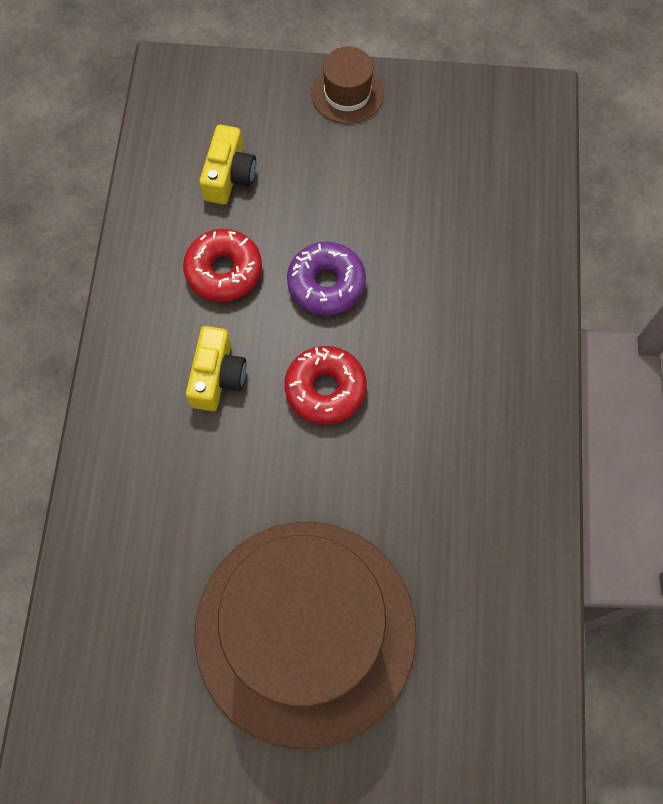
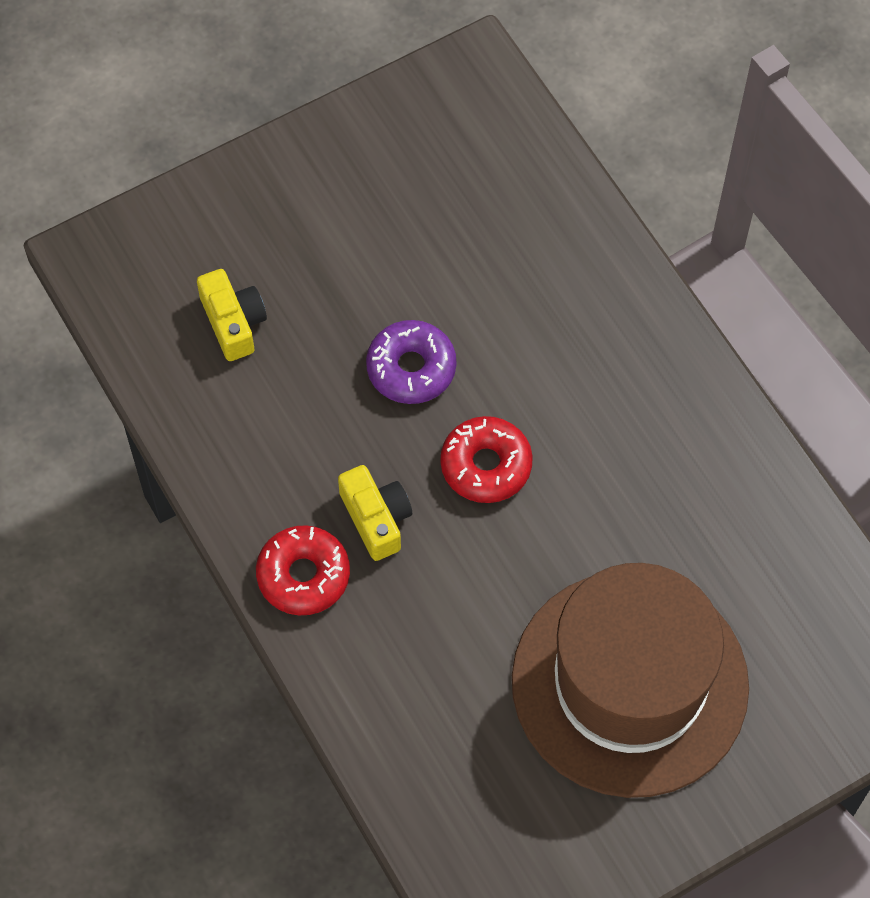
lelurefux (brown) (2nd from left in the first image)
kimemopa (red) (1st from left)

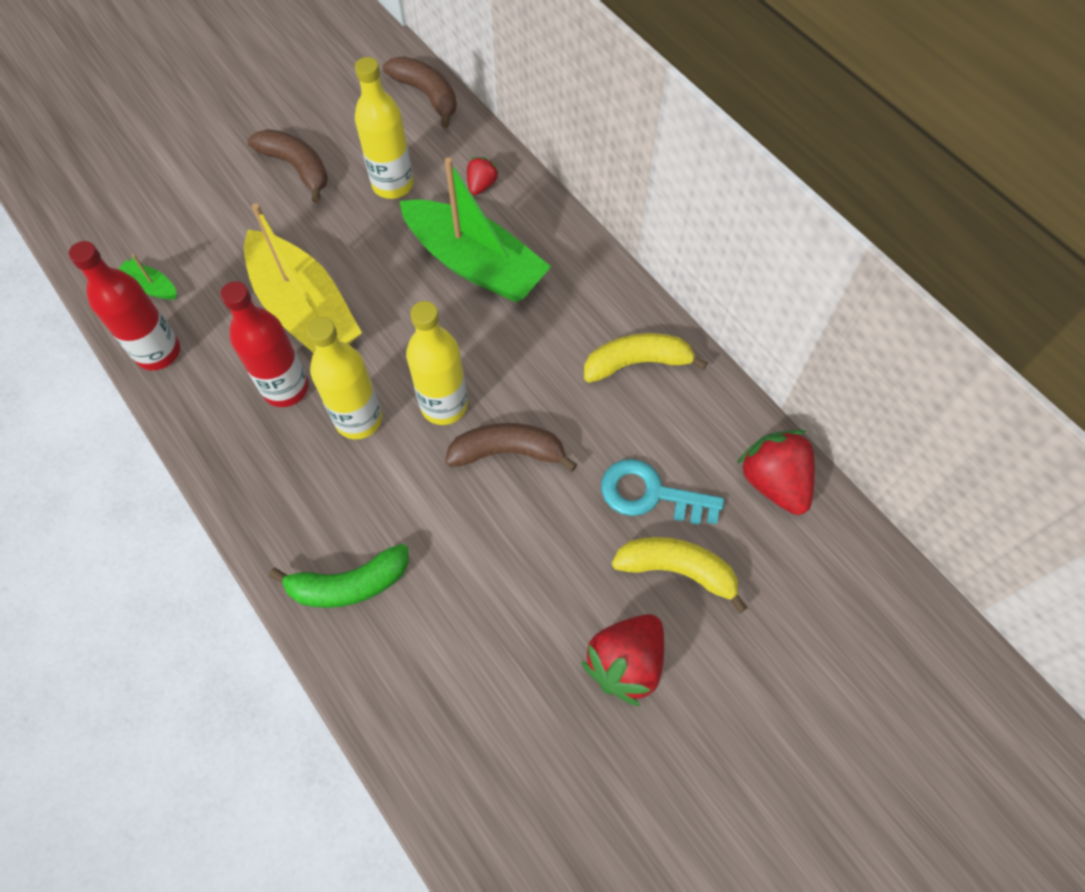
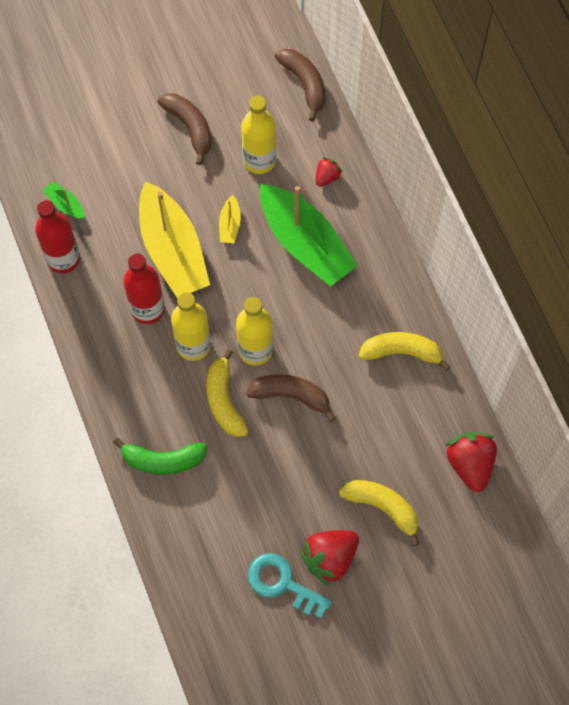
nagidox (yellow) (1st from left)
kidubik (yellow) (2nd from left)
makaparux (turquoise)

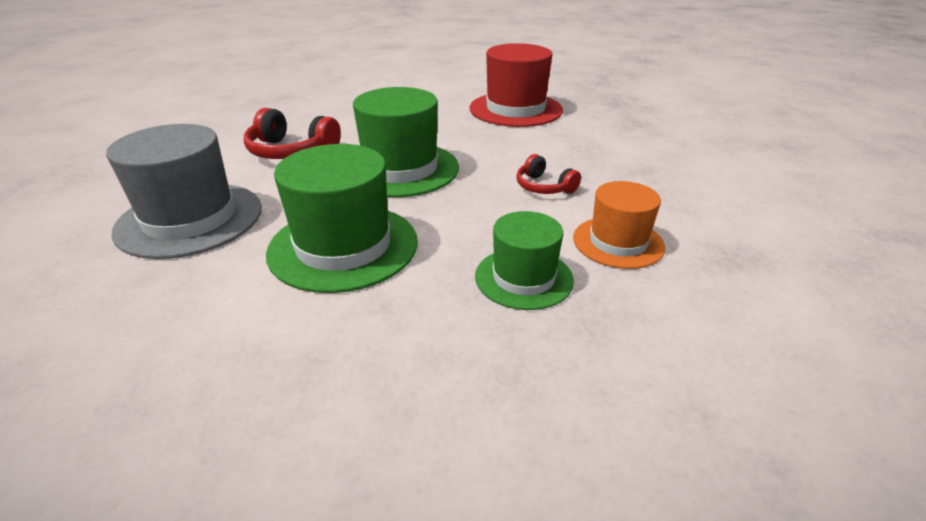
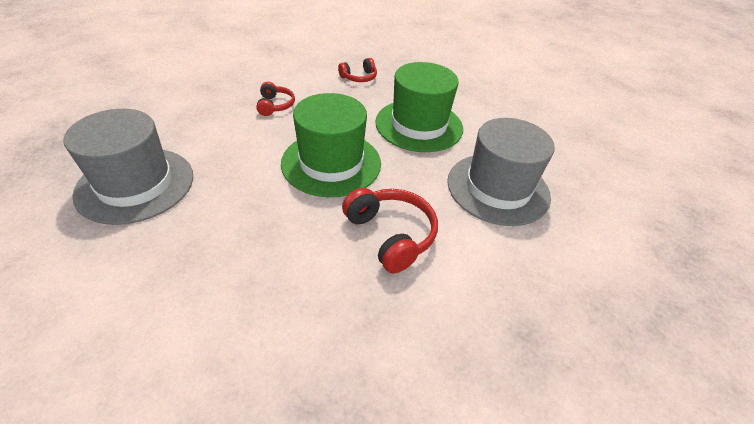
lelurefux (orange)
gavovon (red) (2nd from left)
lelurefux (grey) (1st from left)

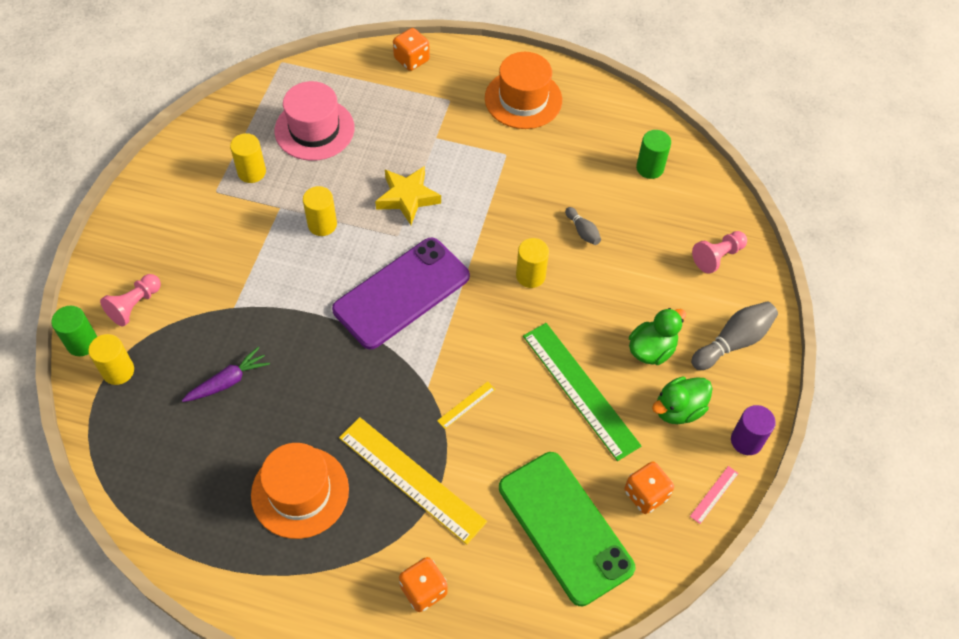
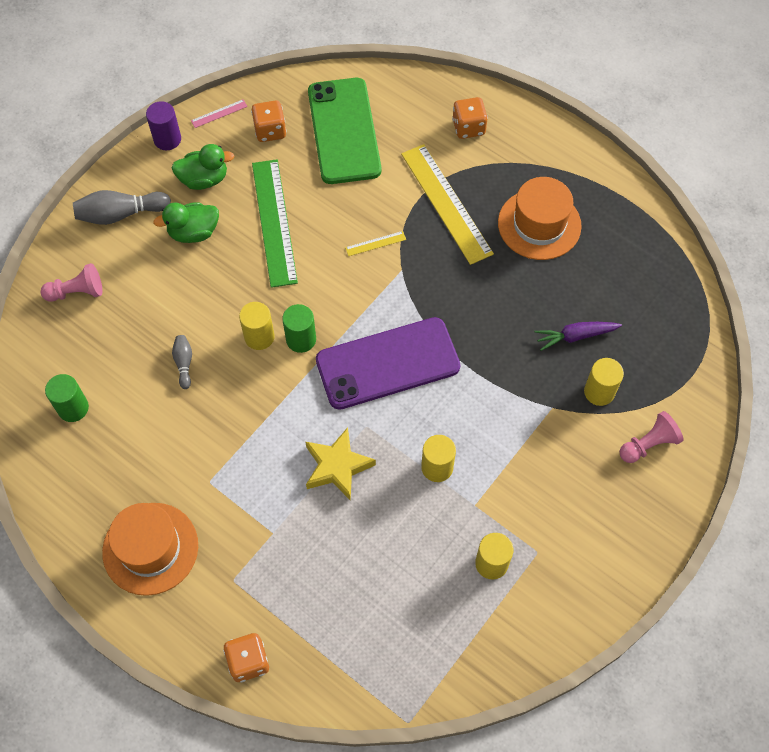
lelurefux (pink)
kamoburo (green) (2nd from left)
kamoburo (yellow) (4th from left)

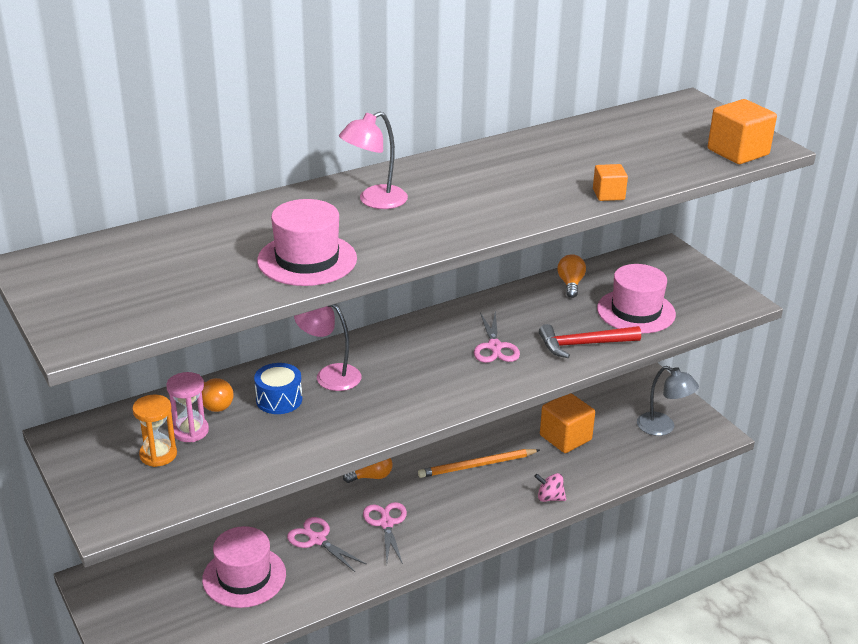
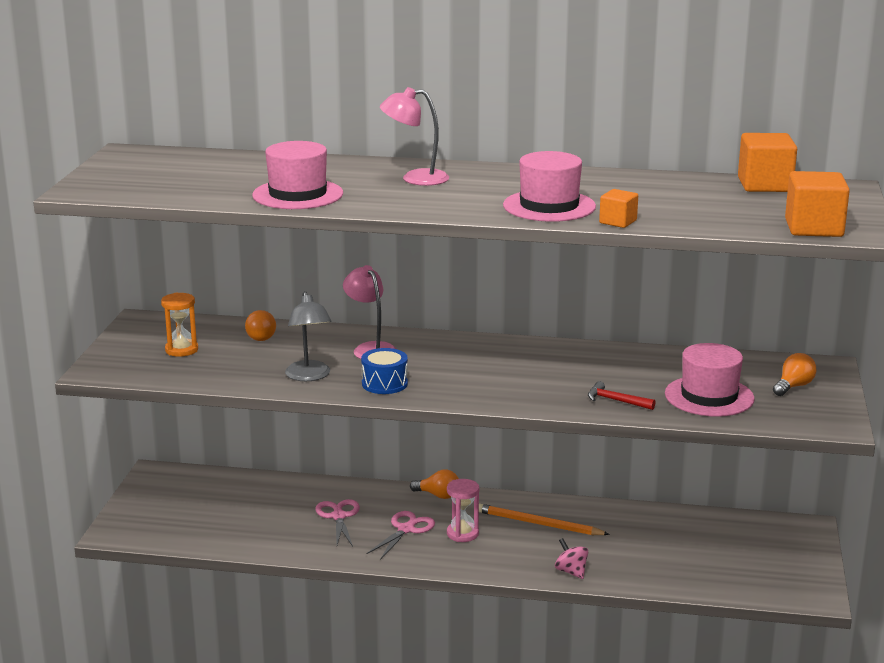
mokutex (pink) (3rd from left in the first image)
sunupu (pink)
lelurefux (pink) (2nd from left)
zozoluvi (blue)
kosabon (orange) (2nd from left)
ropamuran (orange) (3rd from left)
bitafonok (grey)
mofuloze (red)

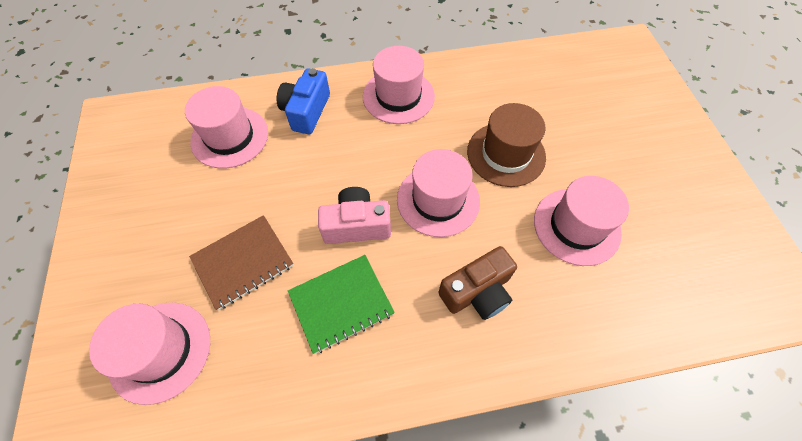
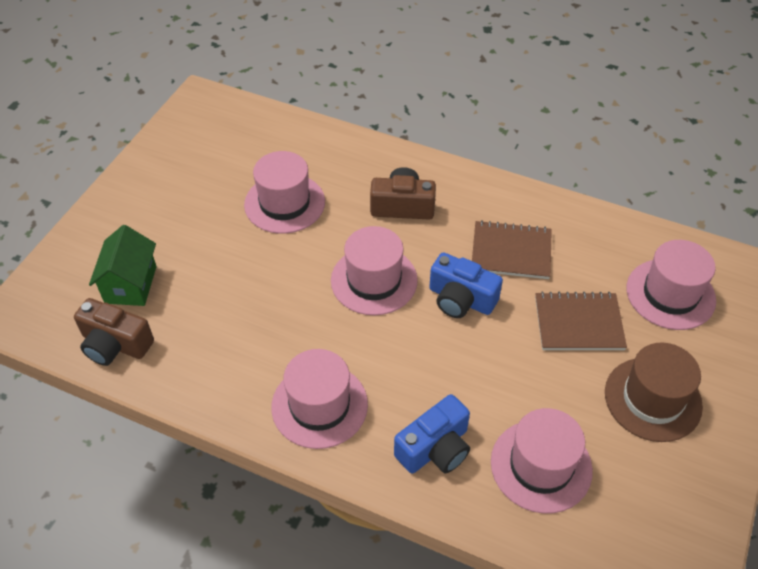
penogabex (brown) (1st from left)
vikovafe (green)
lelurefux (brown)
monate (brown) (1st from left)
penogabex (blue) (2nd from left)

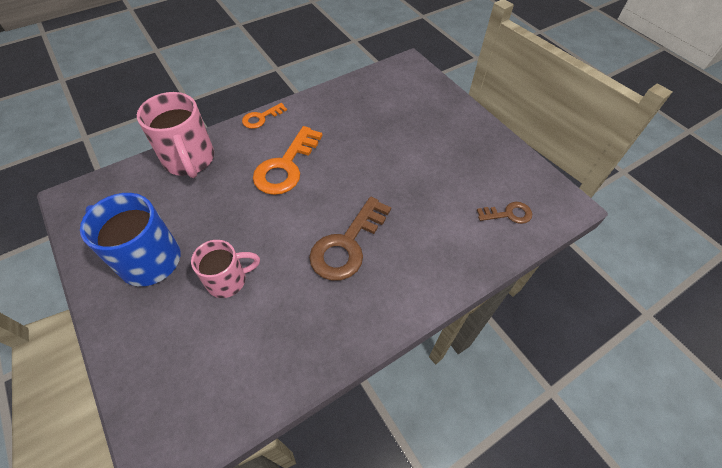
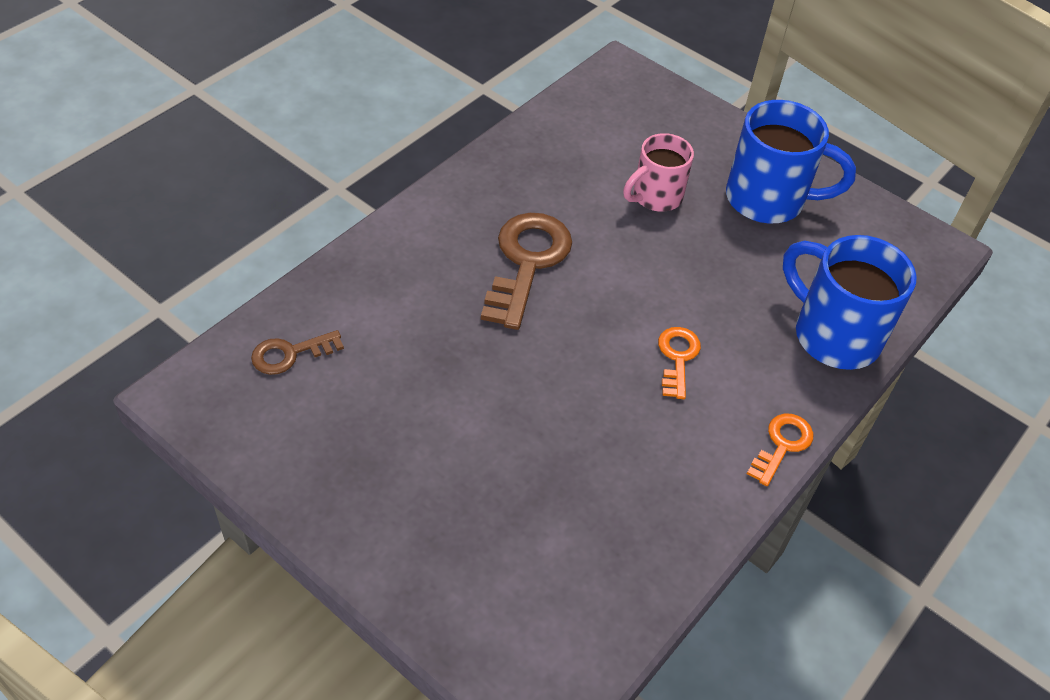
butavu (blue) (2nd from left)
makaparux (orange) (1st from left)

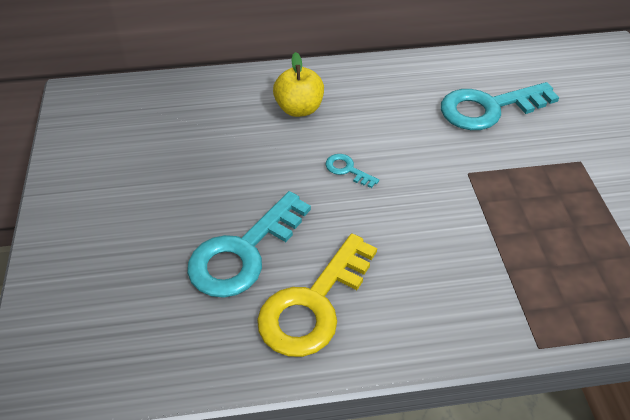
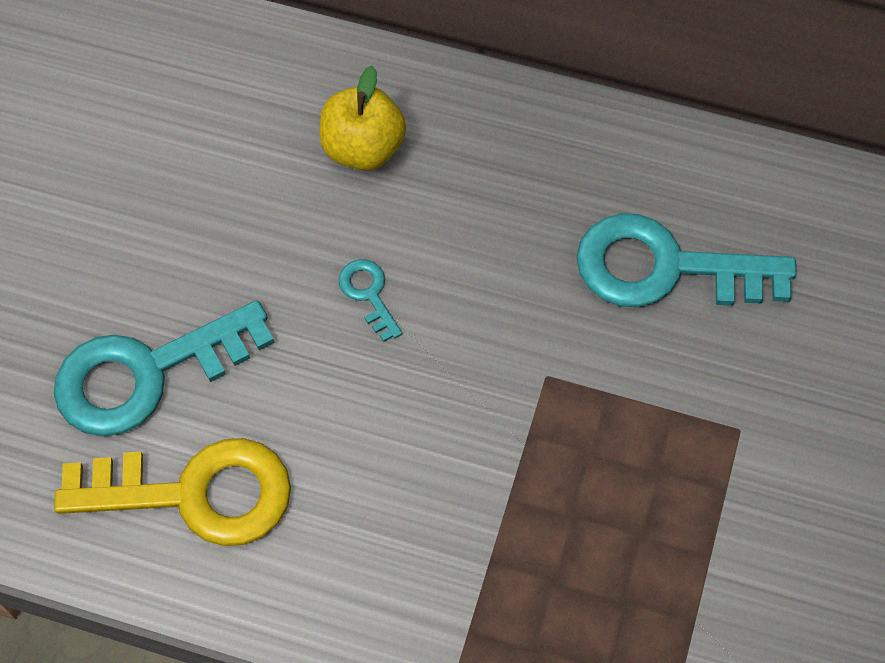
makaparux (yellow)

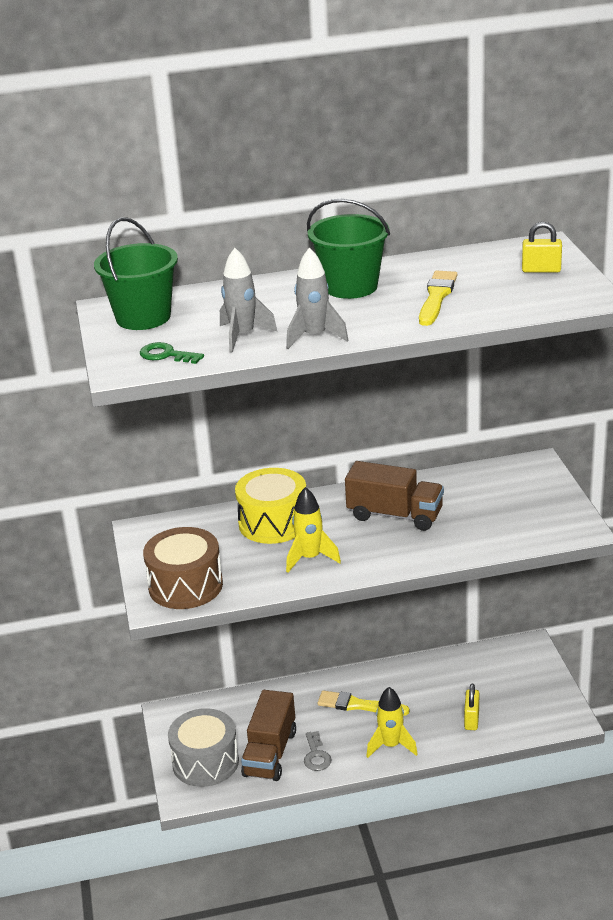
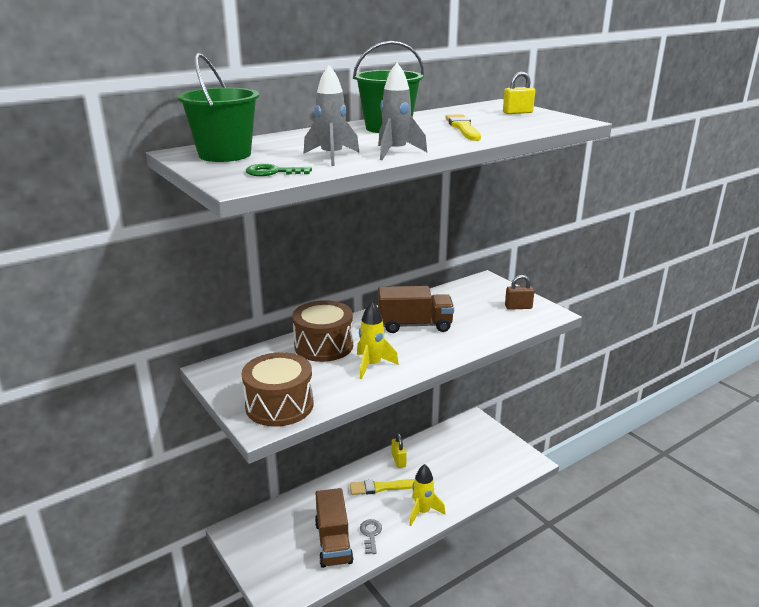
zozoluvi (grey)
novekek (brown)
novekek (yellow) (1st from left)
zozoluvi (brown) (2nd from left)
makaparux (grey)

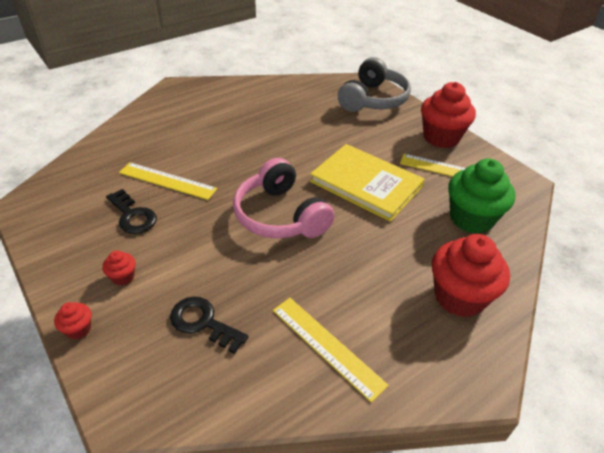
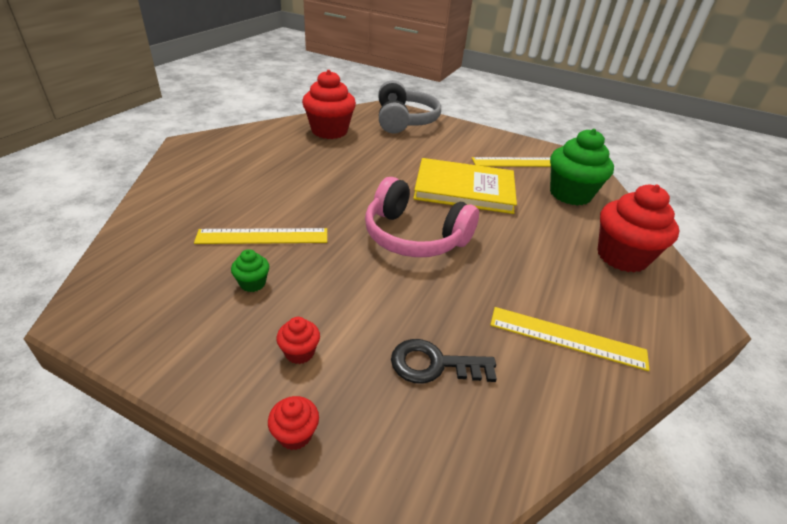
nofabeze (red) (3rd from left)
nofabeze (green) (1st from left)

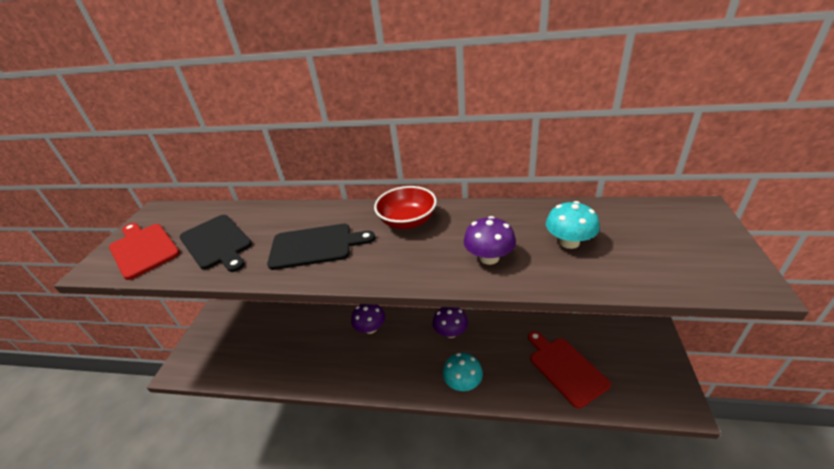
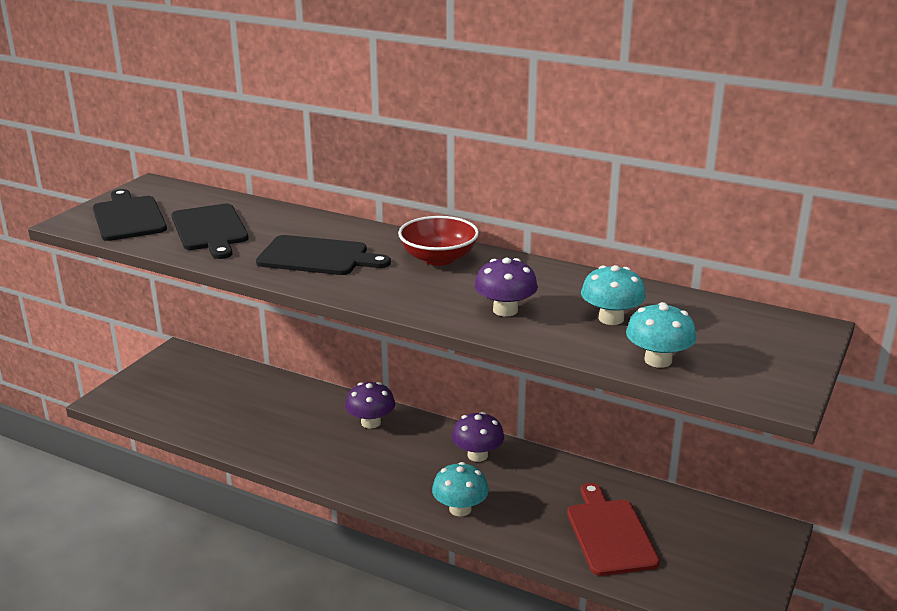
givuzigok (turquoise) (3rd from left)
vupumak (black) (1st from left)

